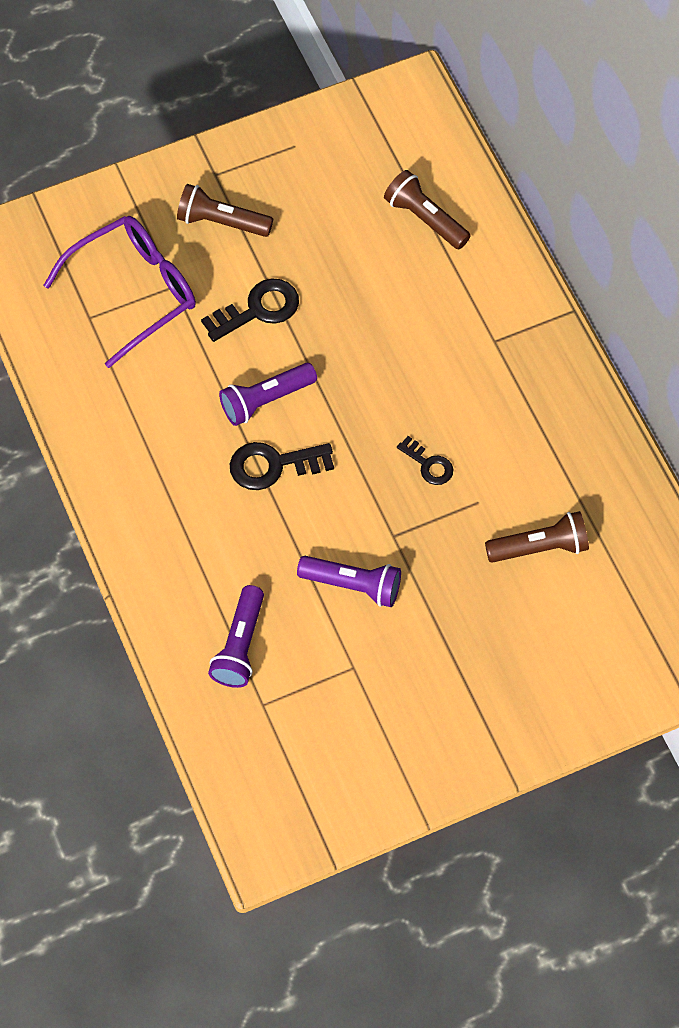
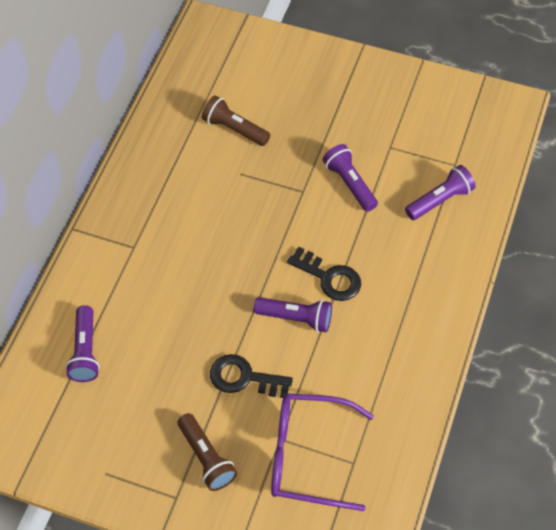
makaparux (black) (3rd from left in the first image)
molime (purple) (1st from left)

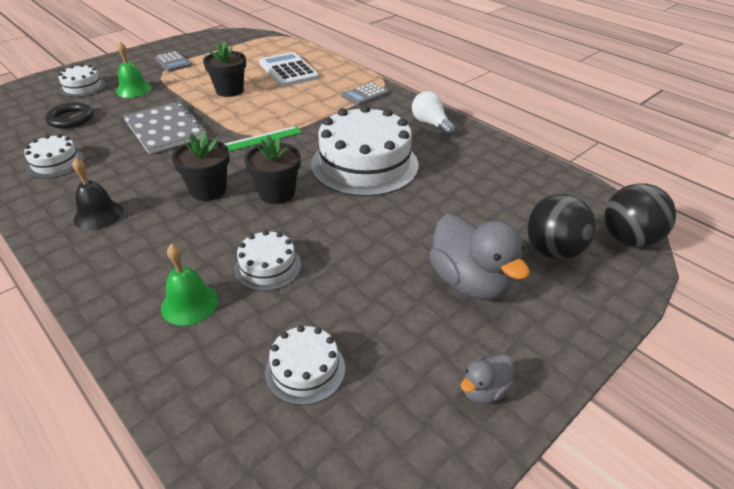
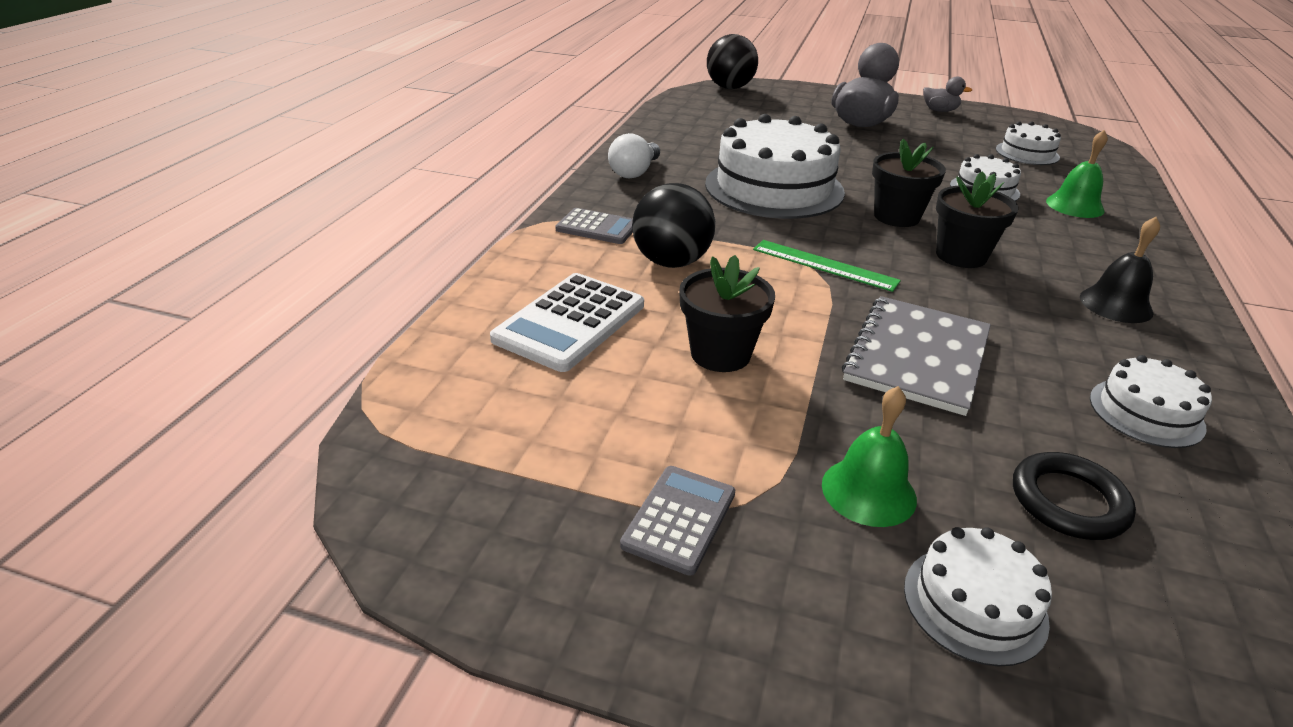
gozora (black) (1st from left)

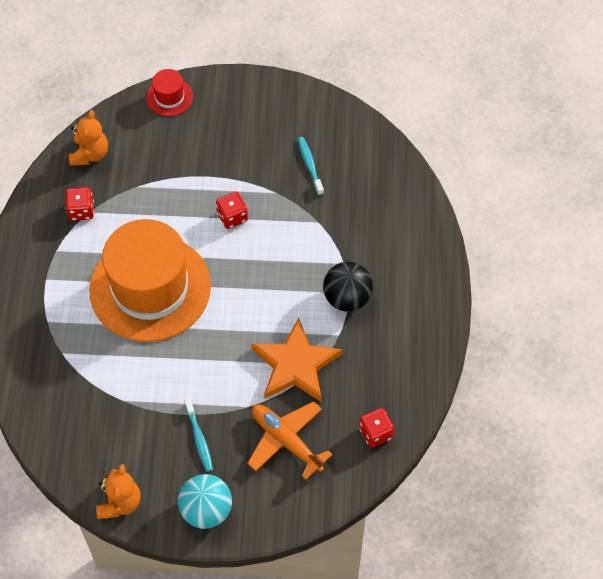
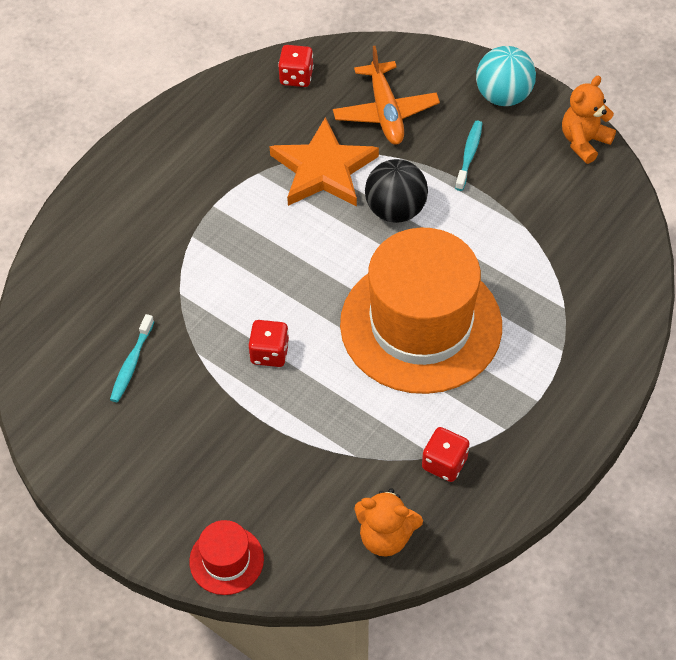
gozora (black)
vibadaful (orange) (1st from left)

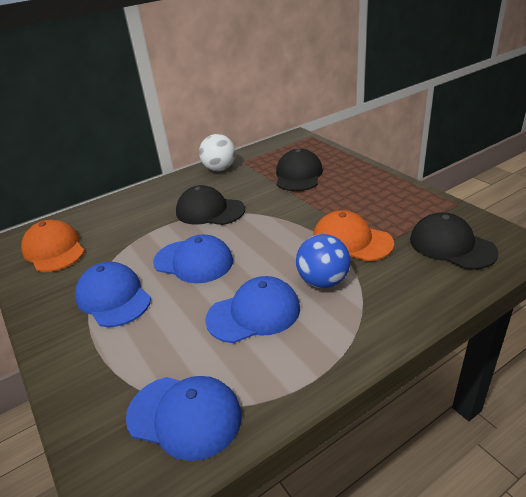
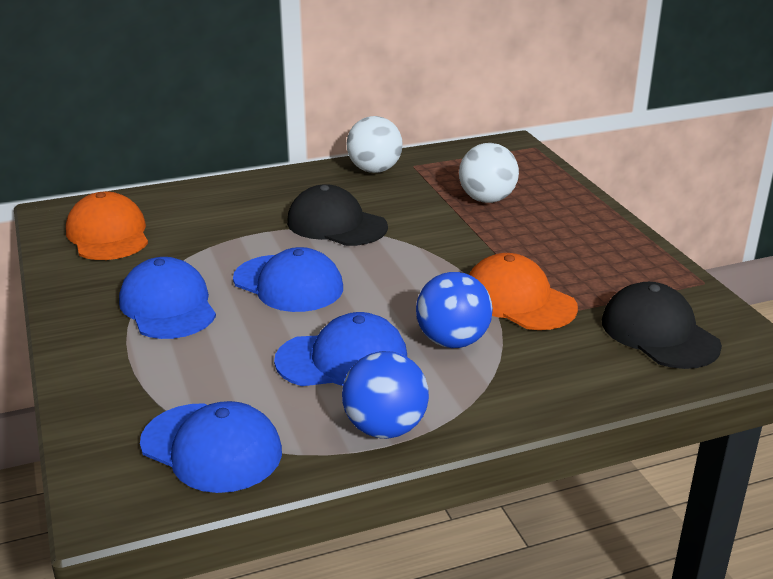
gozora (blue) (1st from left)
gozora (white) (2nd from left)

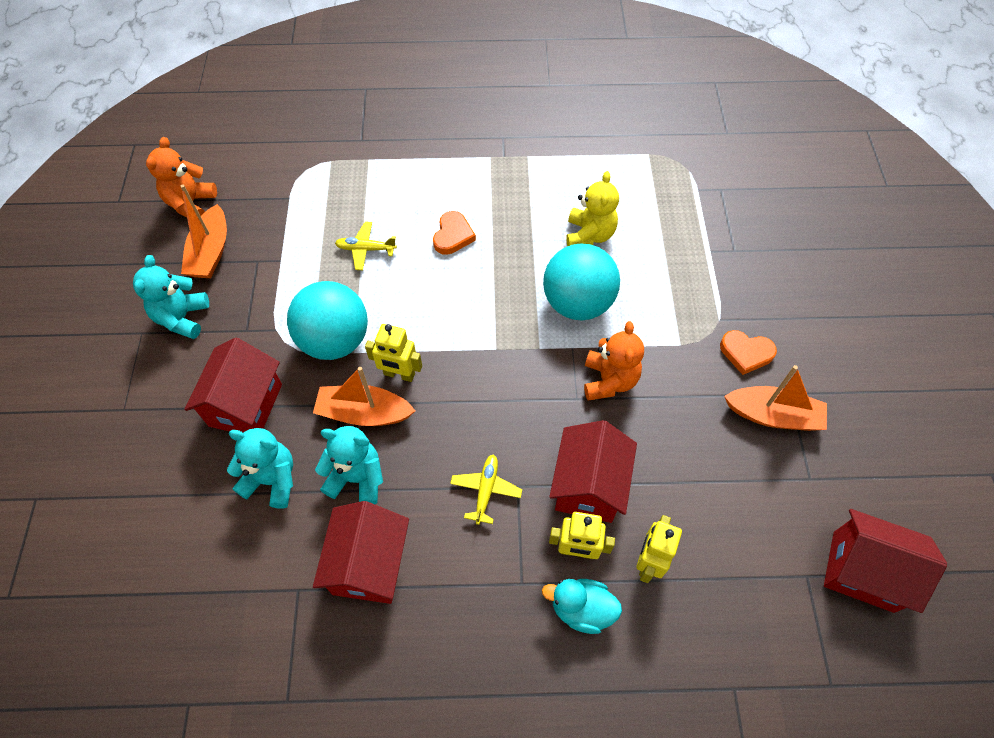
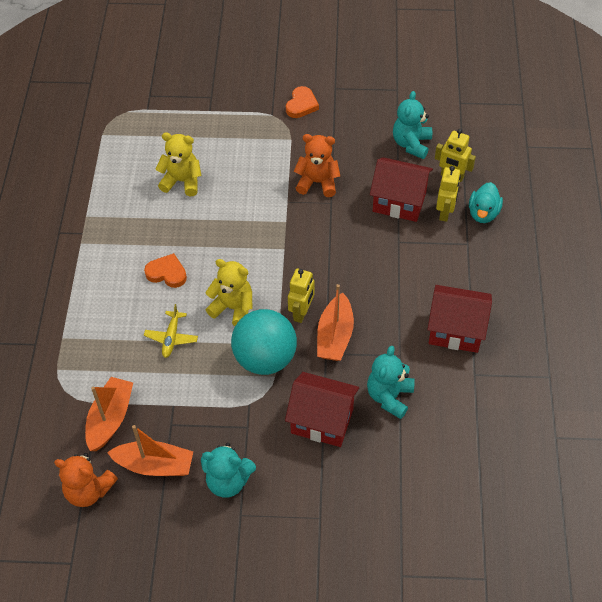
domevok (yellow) (2nd from left in the first image)
gozora (turquoise) (2nd from left in the first image)
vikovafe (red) (4th from left in the first image)
vibadaful (yellow) (2nd from left)
vibadaful (turquoise) (3rd from left)
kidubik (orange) (1st from left)

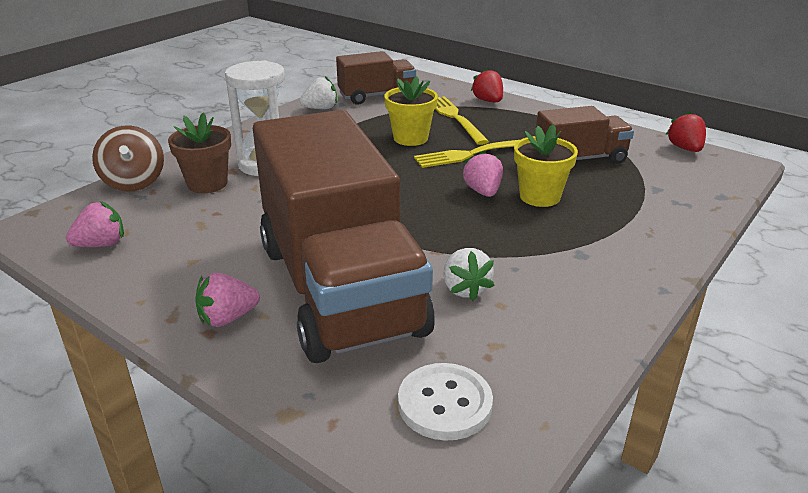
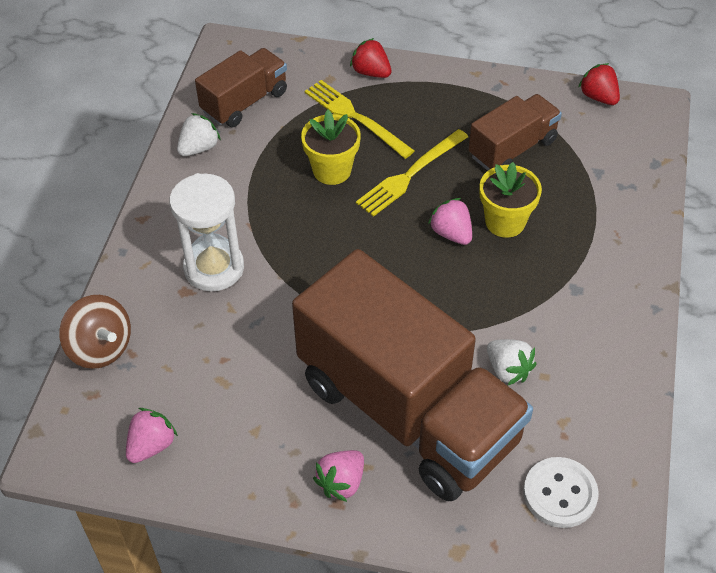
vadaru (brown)

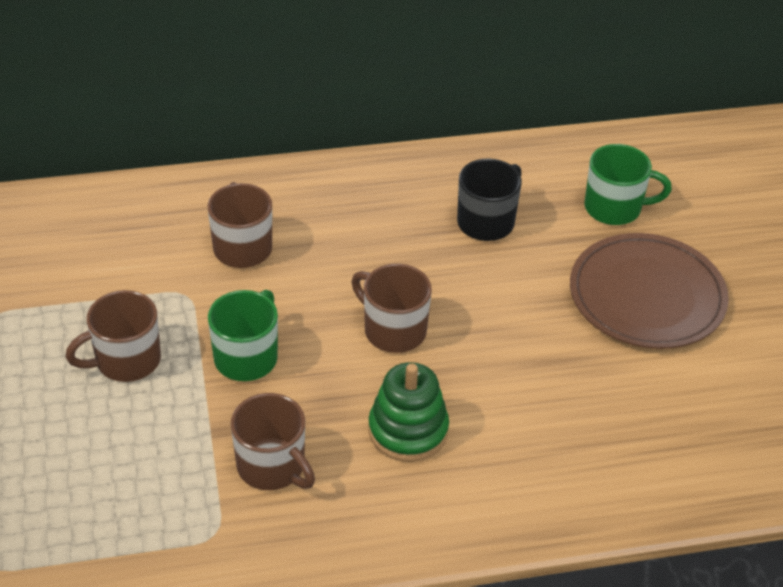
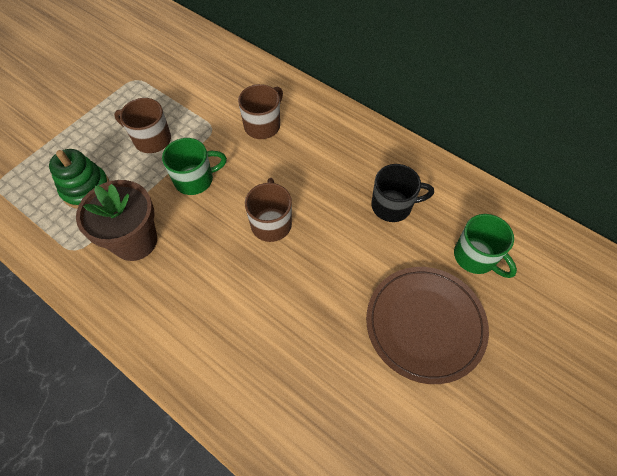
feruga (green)
vadaru (brown)

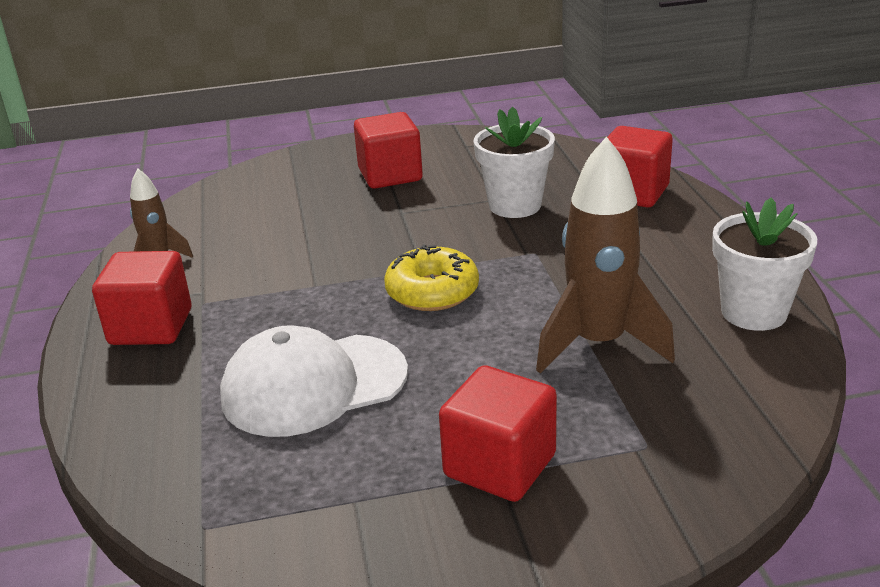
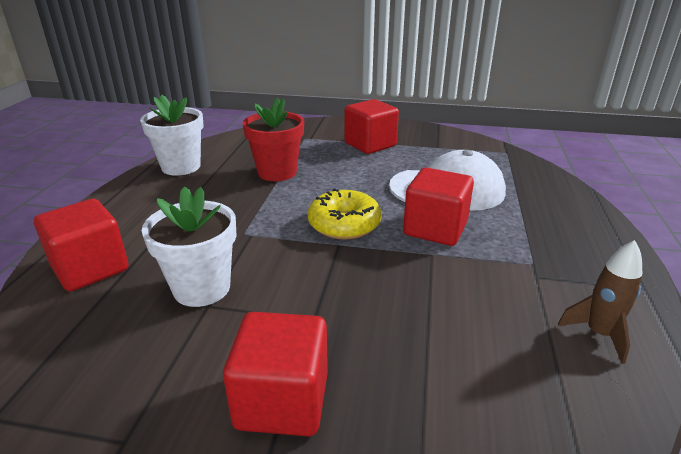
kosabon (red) (4th from left)
vadaru (red)

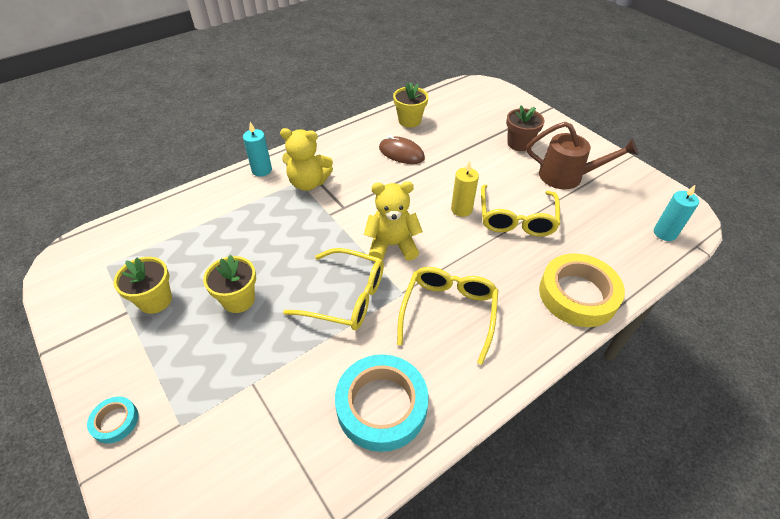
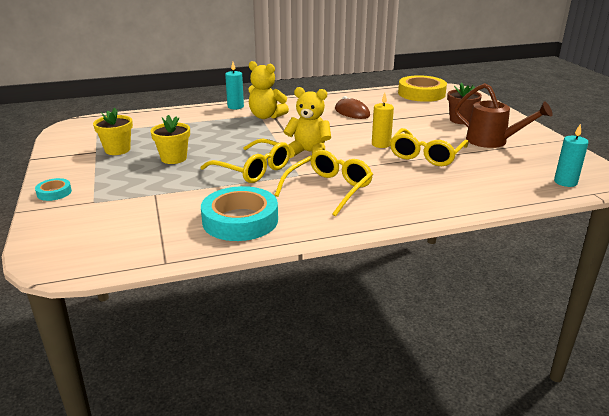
vadaru (yellow) (3rd from left in the first image)
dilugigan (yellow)

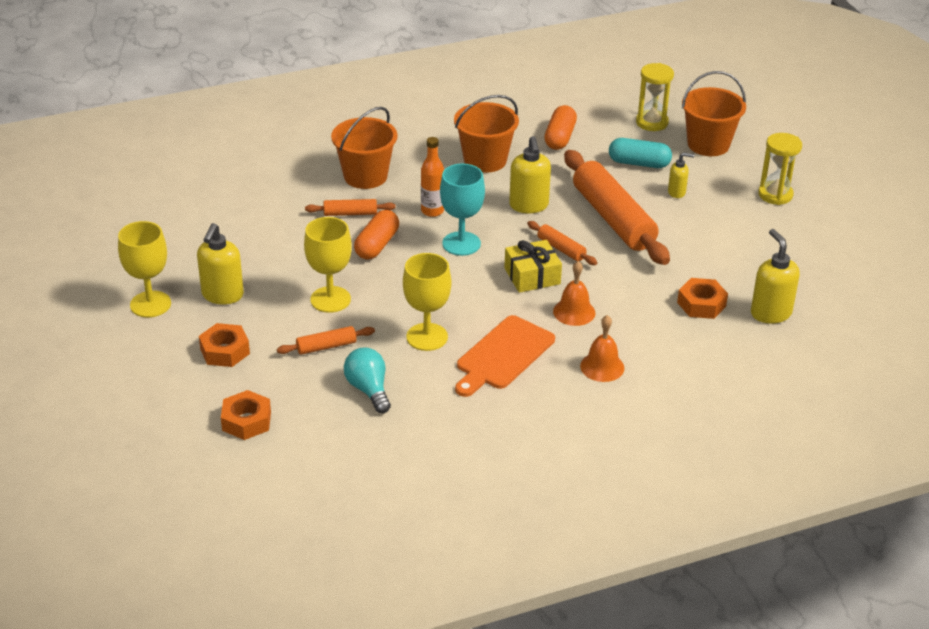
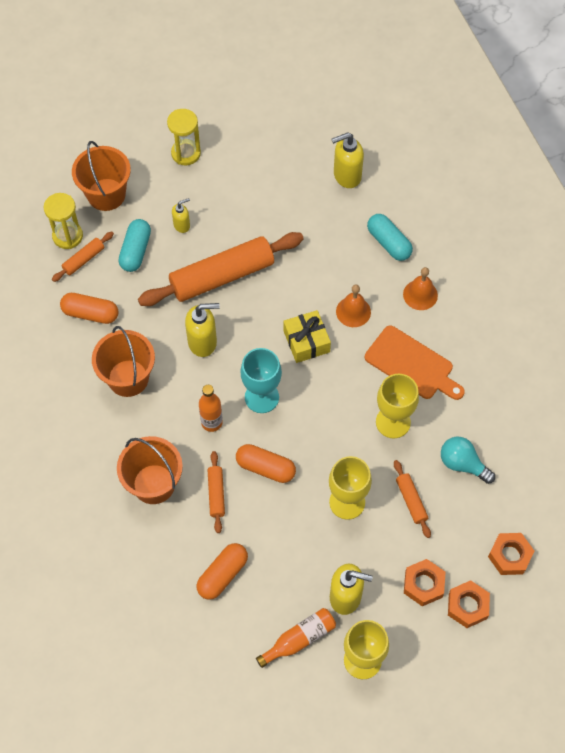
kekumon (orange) (2nd from left)
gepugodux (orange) (2nd from left)
kekumon (turquoise) (2nd from left)
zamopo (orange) (1st from left)
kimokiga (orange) (2nd from left)
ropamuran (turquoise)
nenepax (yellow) (1st from left)

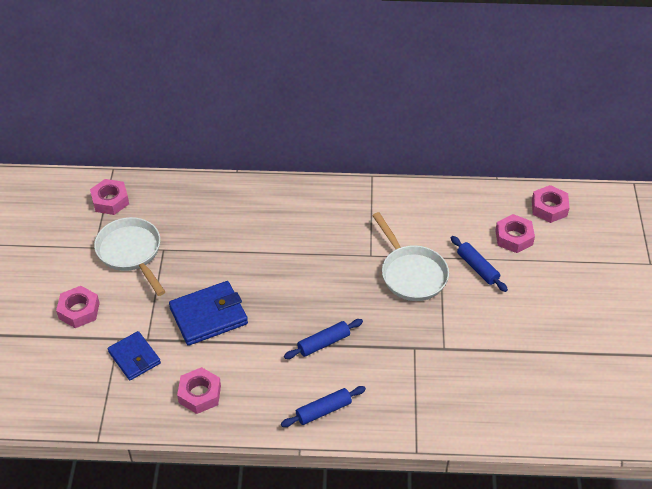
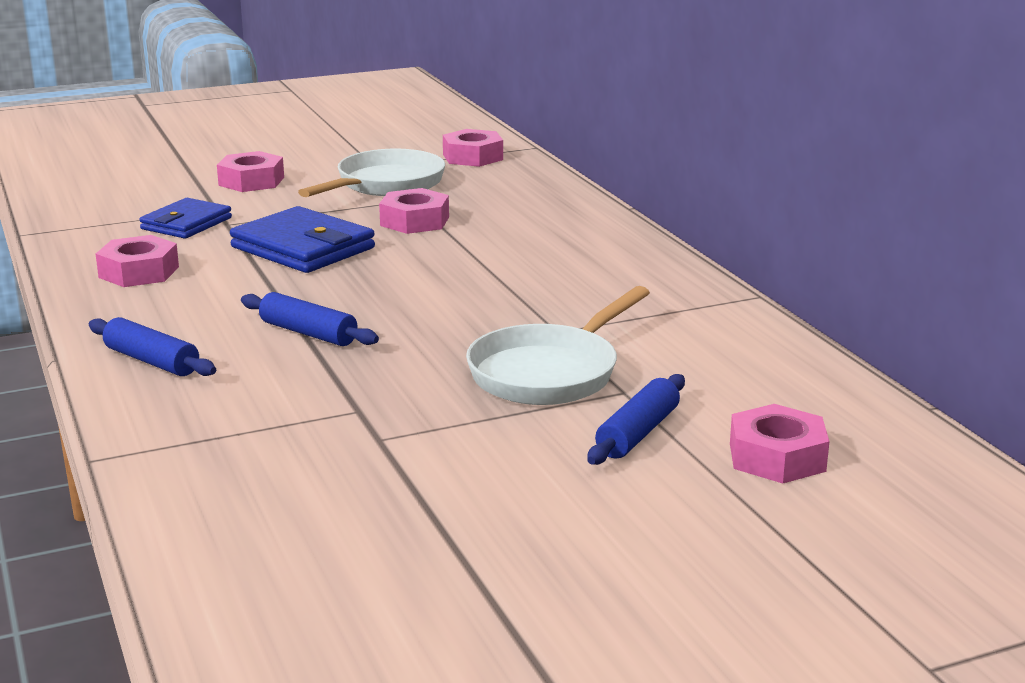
kimokiga (pink) (3rd from left)

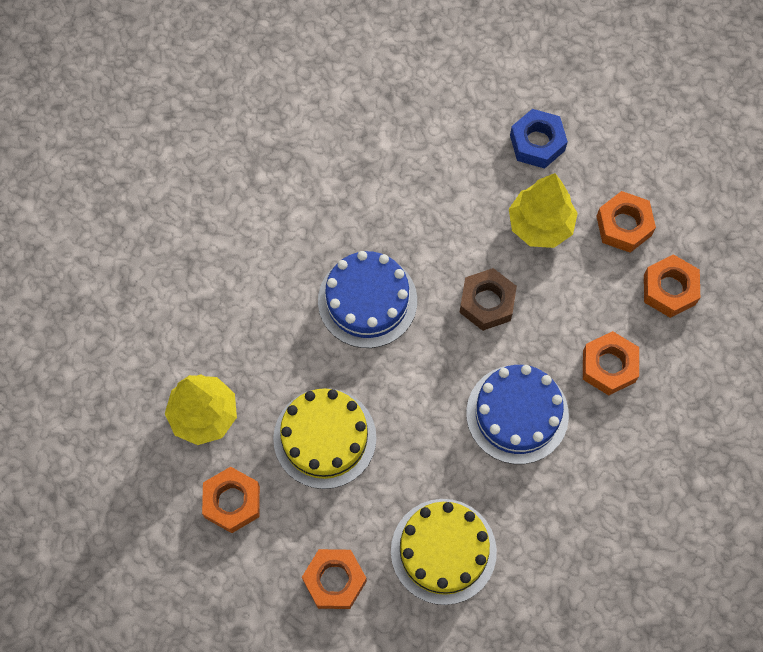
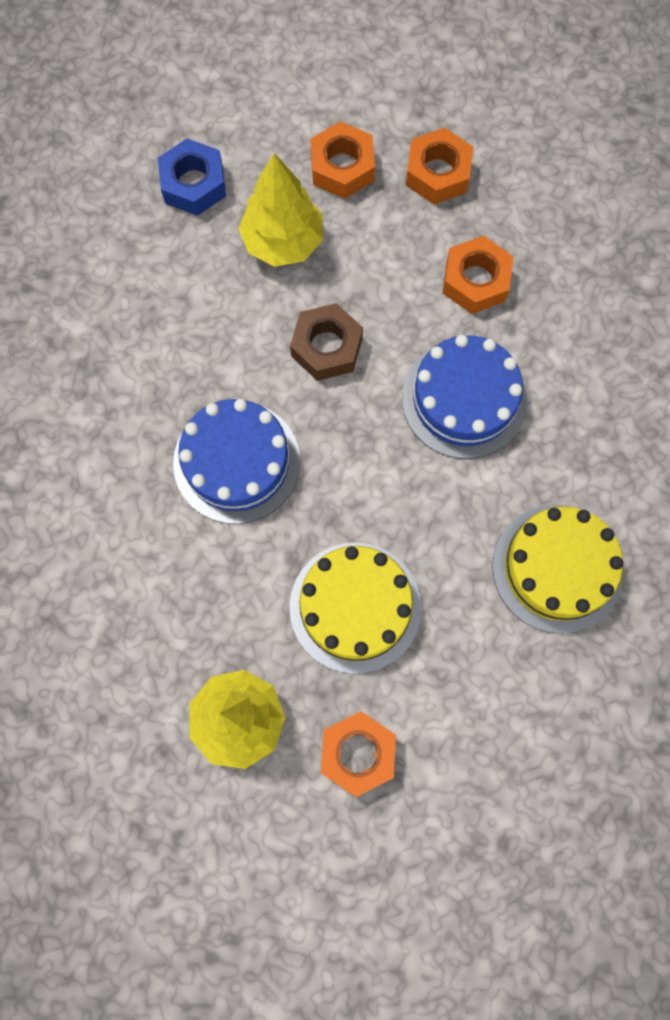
kimokiga (orange) (2nd from left in the first image)

